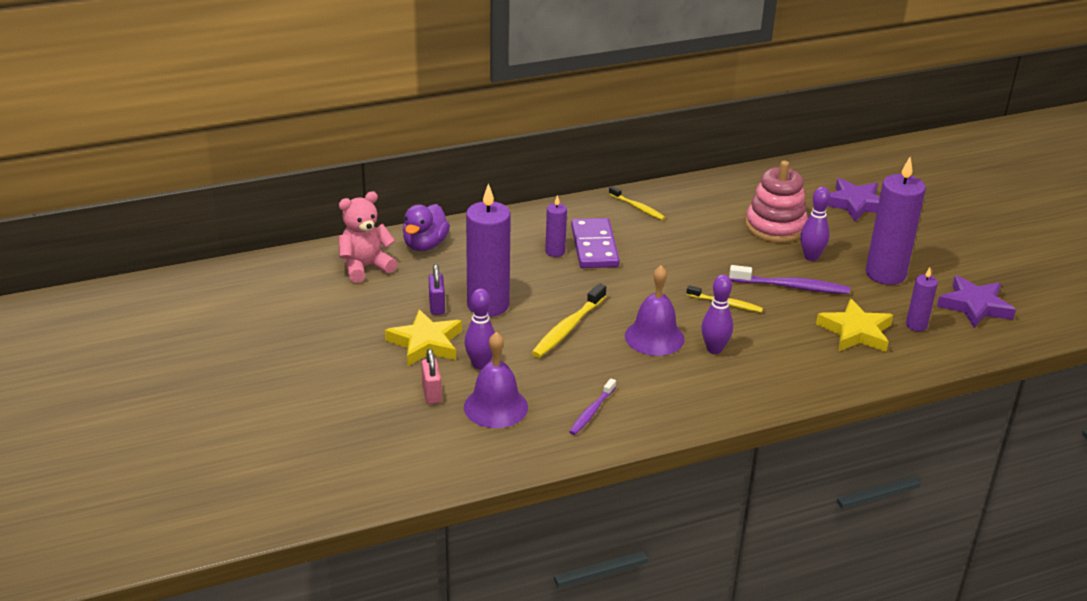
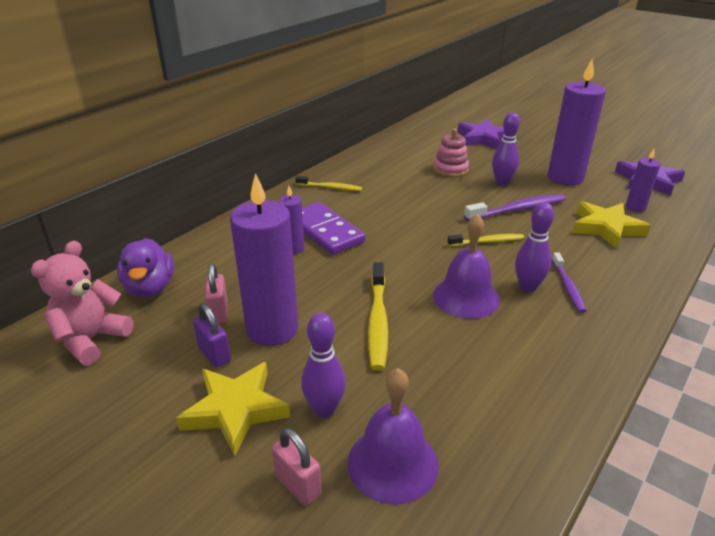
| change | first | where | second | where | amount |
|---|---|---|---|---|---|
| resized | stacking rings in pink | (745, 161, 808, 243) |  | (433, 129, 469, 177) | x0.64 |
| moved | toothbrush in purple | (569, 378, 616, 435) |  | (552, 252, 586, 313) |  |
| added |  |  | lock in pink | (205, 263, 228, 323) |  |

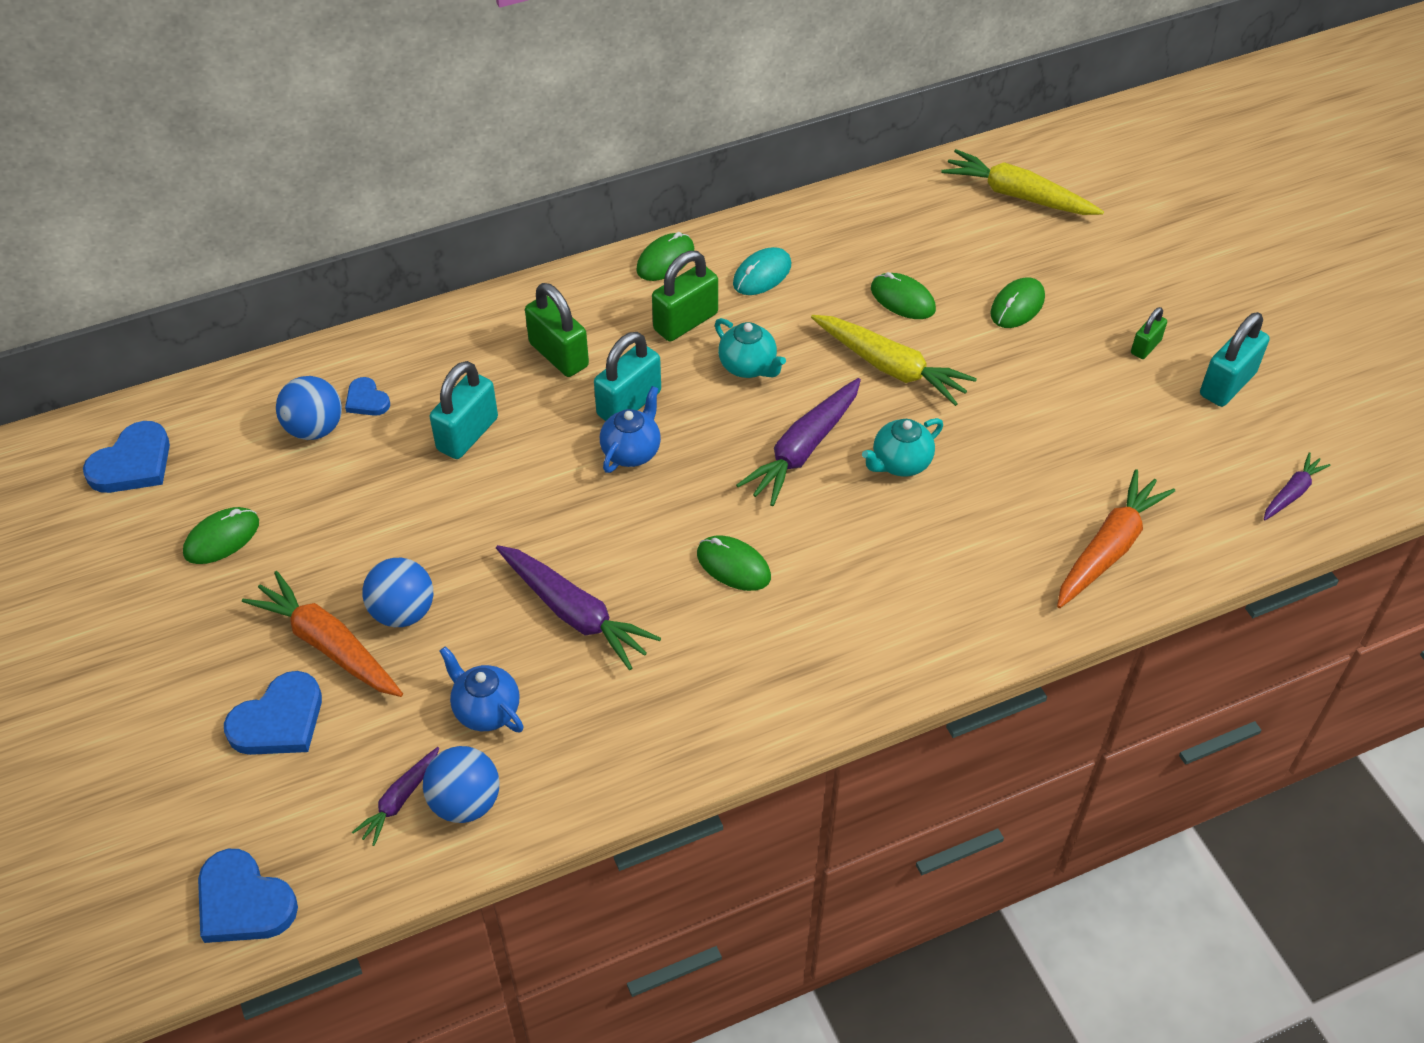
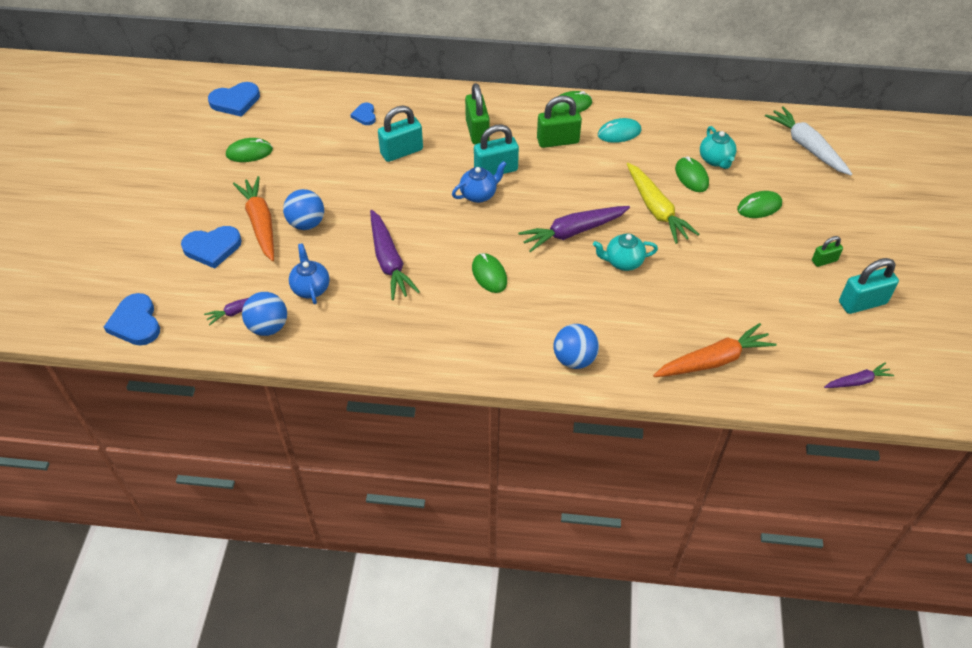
| change | first | where | second | where | amount |
|---|---|---|---|---|---|
| recoloured | root vegetable in yellow | (941, 149, 1104, 215) | root vegetable in snow-white | (765, 106, 852, 175) |  |
| moved | tea pot in teal | (715, 318, 786, 378) |  | (700, 126, 737, 169) |  |
| moved | play ball in royal blue | (276, 376, 342, 440) |  | (553, 324, 599, 369) |  |

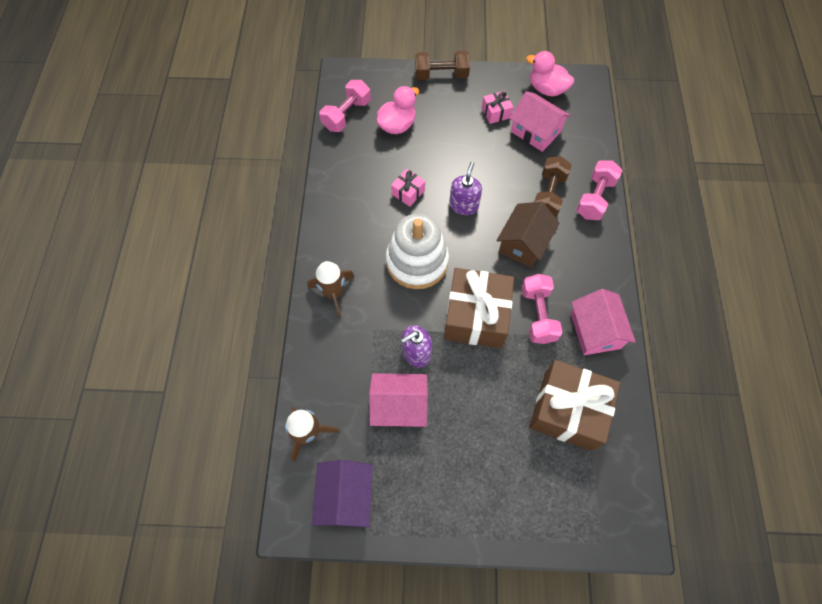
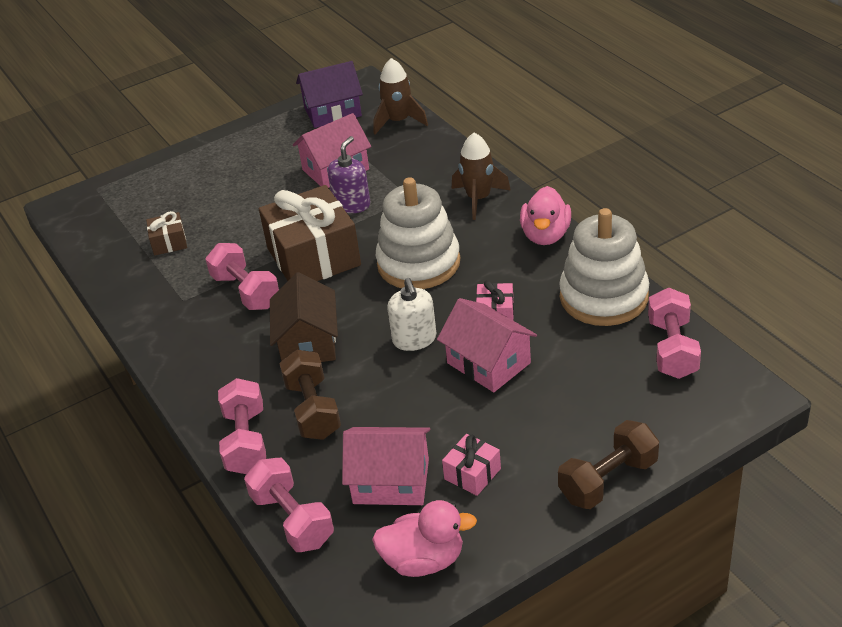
| change | first | where | second | where | amount |
|---|---|---|---|---|---|
| moved | toy duck in pink | (377, 86, 419, 134) |  | (520, 186, 571, 245) |  |
| recoloured | soap pump in purple | (449, 162, 482, 215) | soap pump in snow-white | (387, 278, 436, 351) |  |
| moved | cottage in pink | (571, 289, 636, 355) |  | (437, 298, 537, 392) |  |
| resized | present in brown | (529, 360, 620, 451) |  | (146, 211, 187, 256) | x0.45 |
| turned | cottage in purple | (312, 460, 373, 527) |  | (296, 61, 363, 128) | 75 degrees counterclockwise |
| added |  |  | stacking rings in snow-white | (559, 208, 649, 326) |  |
| added |  |  | free weight in pink | (244, 458, 334, 552) |  |

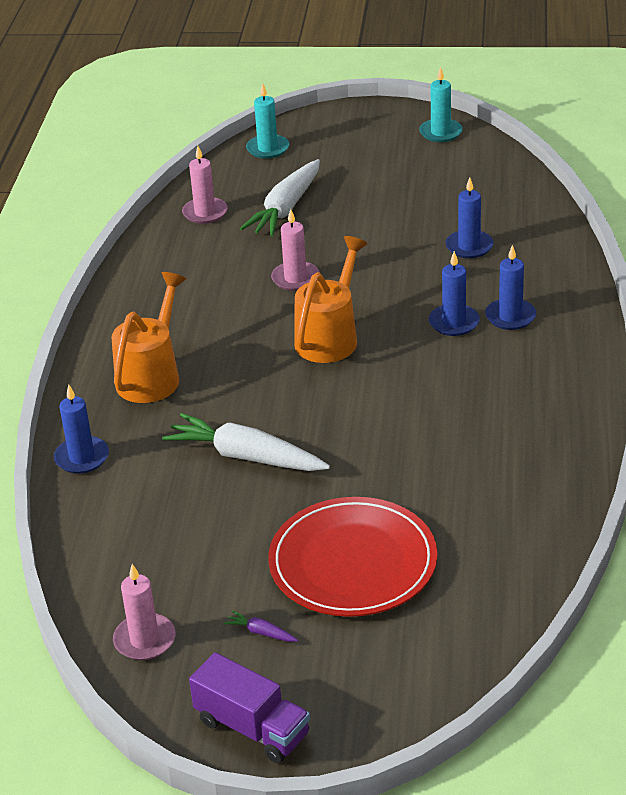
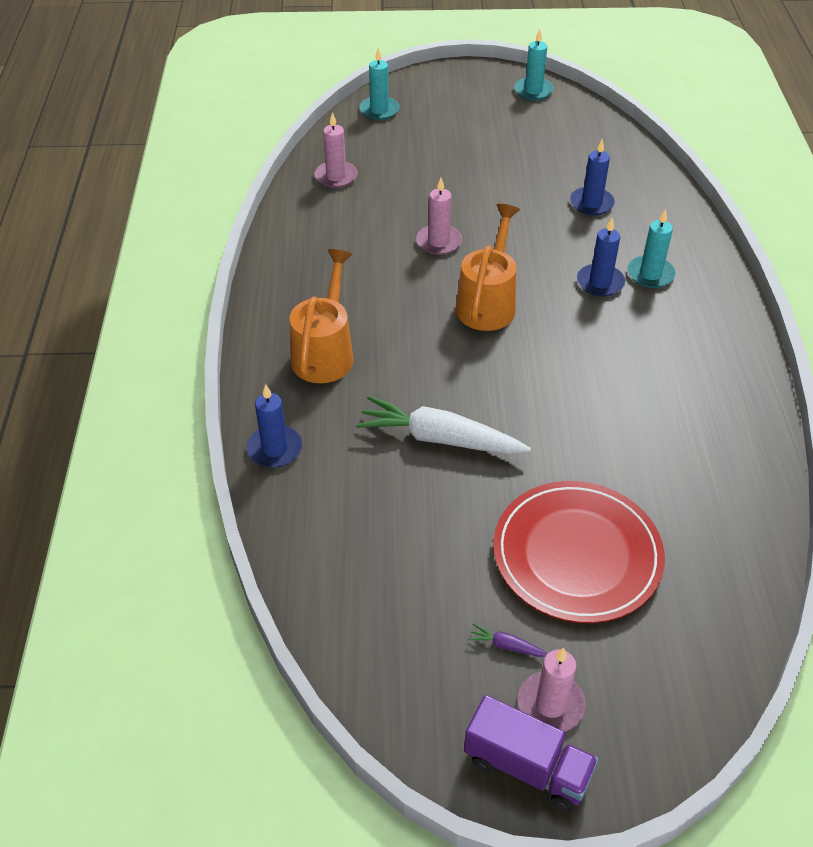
| change | first | where | second | where | amount |
|---|---|---|---|---|---|
| removed | root vegetable in snow-white | (240, 159, 320, 237) |  |  |  |
| recoloured | wax candle in royal blue | (485, 245, 536, 330) | wax candle in teal | (628, 209, 676, 288) |  |
| moved | wax candle in pink | (113, 564, 175, 660) |  | (518, 647, 586, 732) |  |

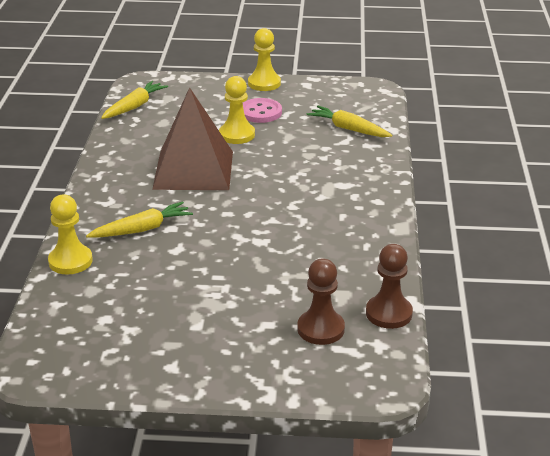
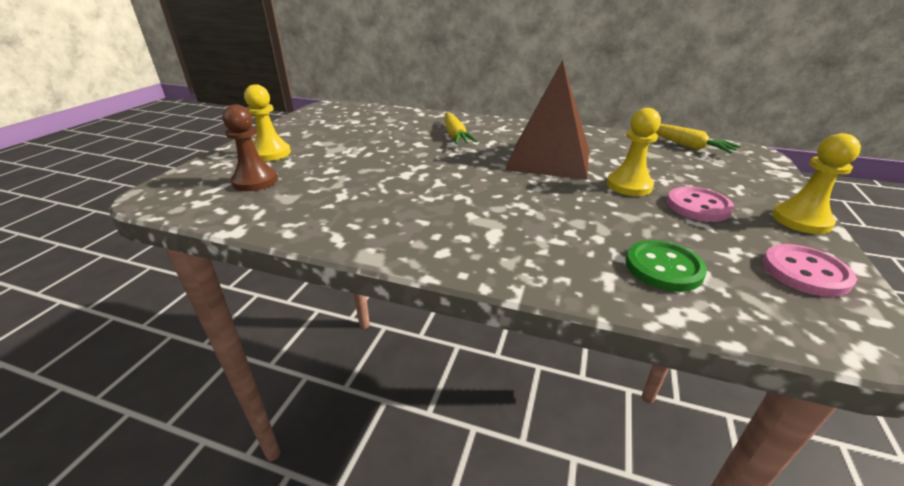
| change | first | where | second | where | amount |
|---|---|---|---|---|---|
| replaced | root vegetable in yellow | (307, 106, 392, 137) | button in green | (626, 240, 707, 292) |  |
| moved | chess pawn in yellow | (48, 194, 93, 274) |  | (244, 84, 291, 161) |  |
| removed | chess pawn in brown | (366, 244, 413, 329) |  |  |  |
| added |  |  | button in pink | (763, 244, 857, 297) |  |

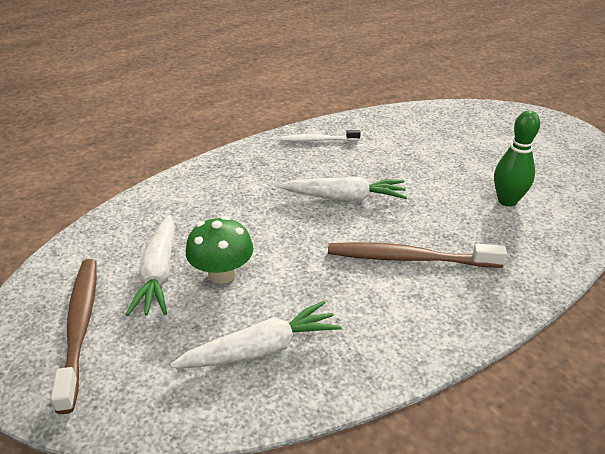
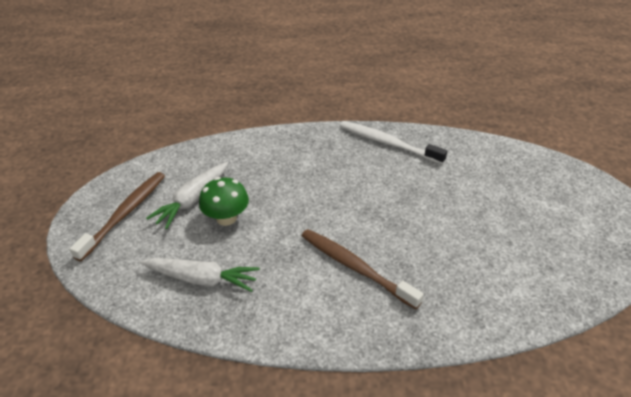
| change | first | where | second | where | amount |
|---|---|---|---|---|---|
| removed | skittle in green | (494, 111, 540, 207) |  |  |  |
| resized | toothbrush in snow-white | (281, 130, 361, 141) |  | (340, 121, 447, 164) | x1.67 |
| removed | root vegetable in snow-white | (278, 177, 407, 201) |  |  |  |

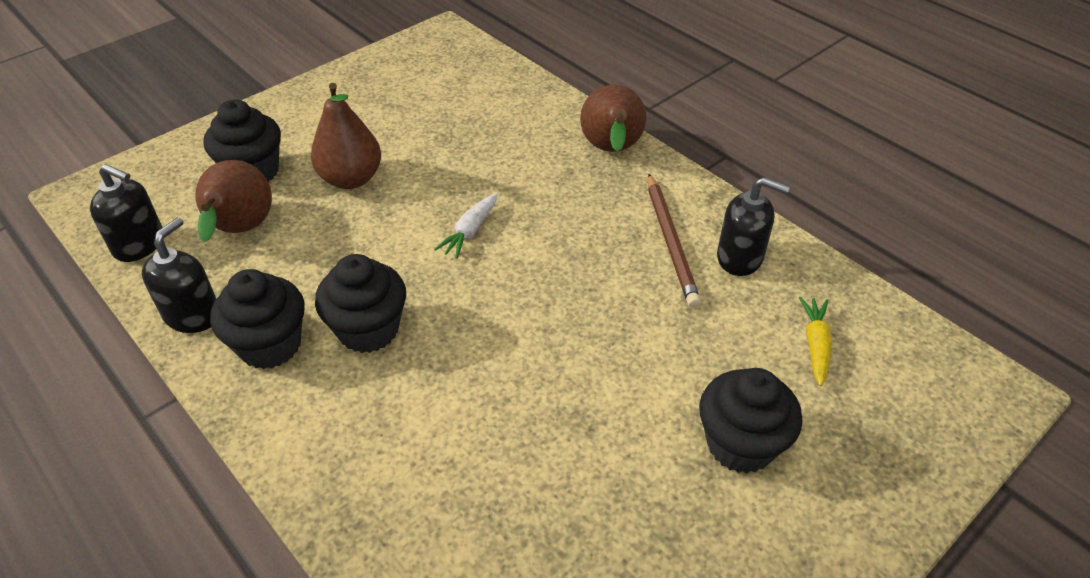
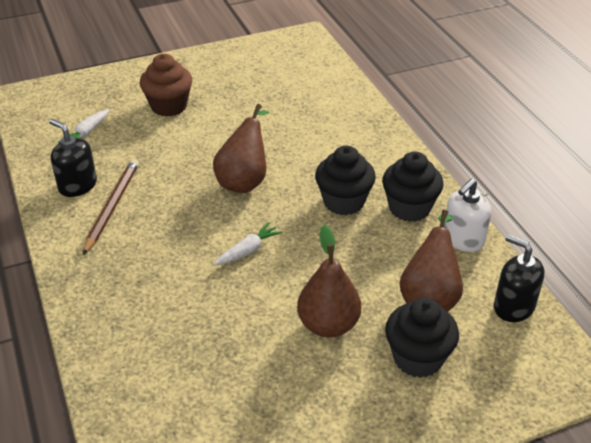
| change | first | where | second | where | amount |
|---|---|---|---|---|---|
| moved | pear fruit in brown | (580, 85, 646, 152) |  | (213, 104, 269, 193) |  |
| recoloured | soap pump in black | (142, 217, 216, 333) | soap pump in snow-white | (444, 178, 491, 252) |  |
| recoloured | root vegetable in yellow | (799, 297, 832, 386) | root vegetable in snow-white | (58, 109, 109, 143) |  |
| recoloured | cupcake in black | (699, 368, 802, 473) | cupcake in brown | (139, 54, 192, 117) |  |

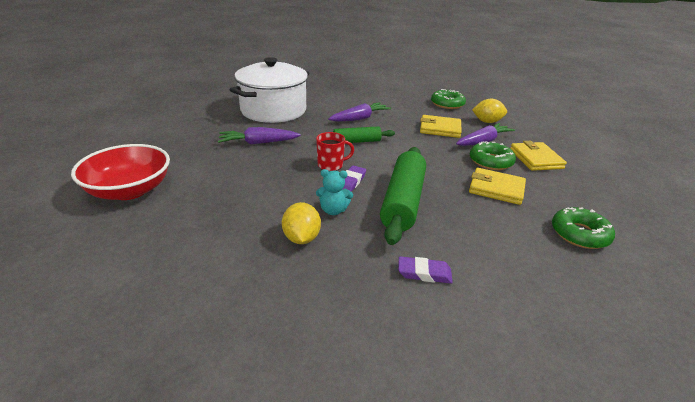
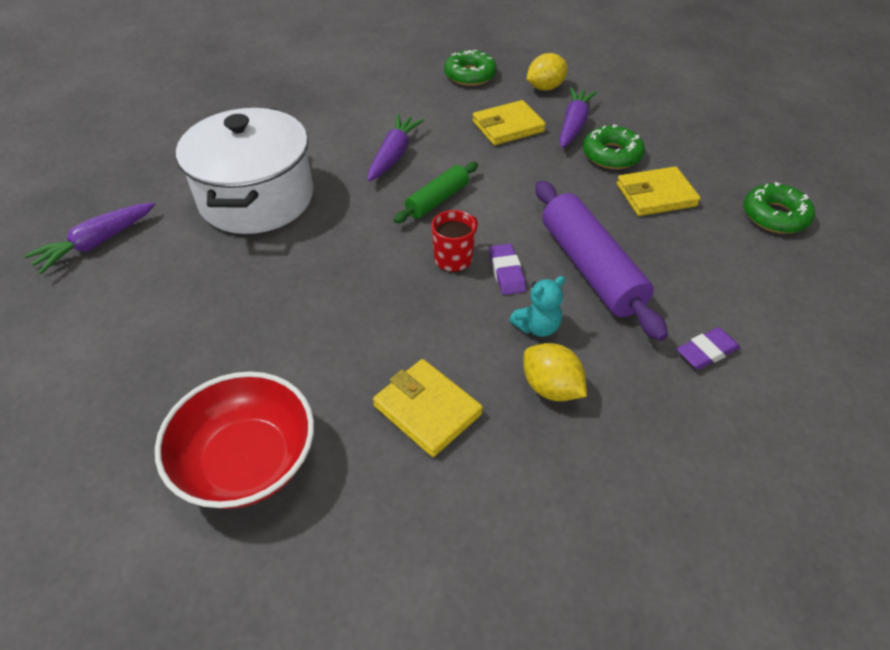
| change | first | where | second | where | amount |
|---|---|---|---|---|---|
| moved | root vegetable in purple | (218, 127, 301, 145) |  | (24, 202, 155, 274) |  |
| moved | card wallet in yellow | (510, 141, 567, 171) |  | (373, 359, 483, 457) |  |
| recoloured | rolling pin in green | (380, 147, 426, 245) | rolling pin in purple | (535, 180, 668, 341) |  |

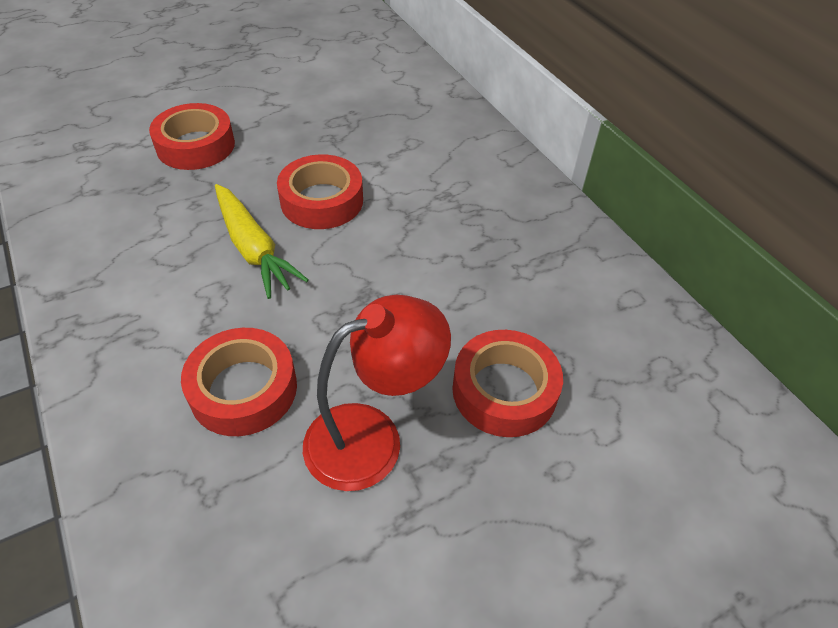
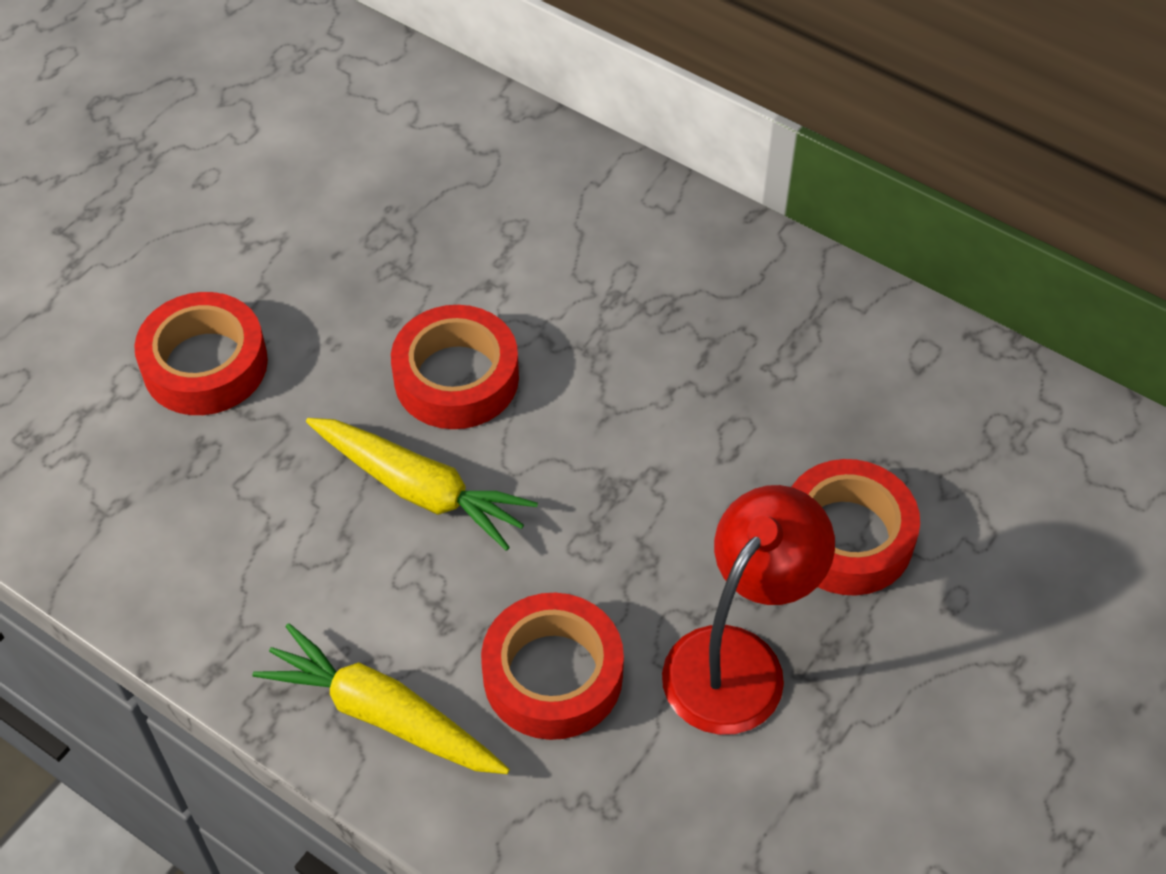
| change | first | where | second | where | amount |
|---|---|---|---|---|---|
| added |  |  | root vegetable in yellow | (252, 623, 510, 774) |  |

